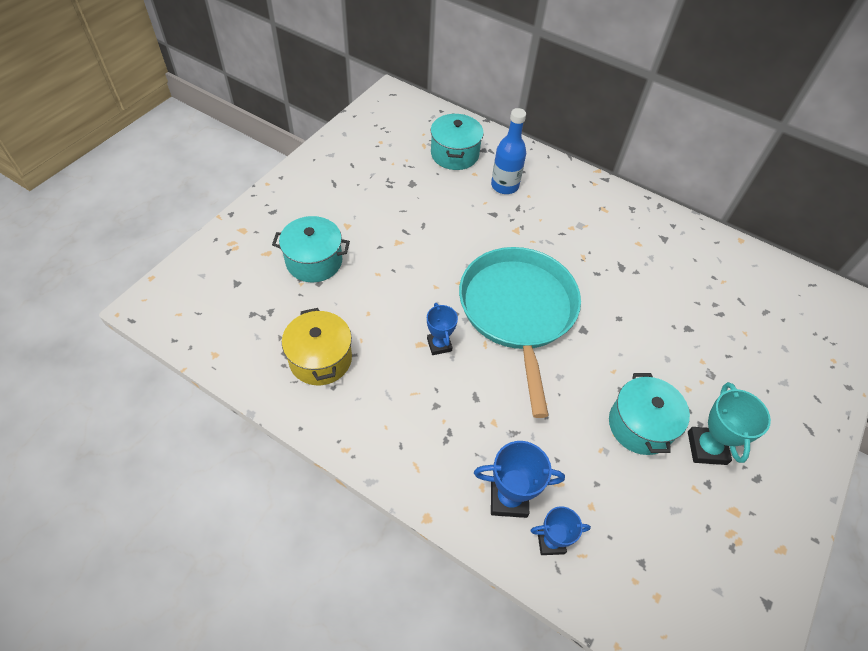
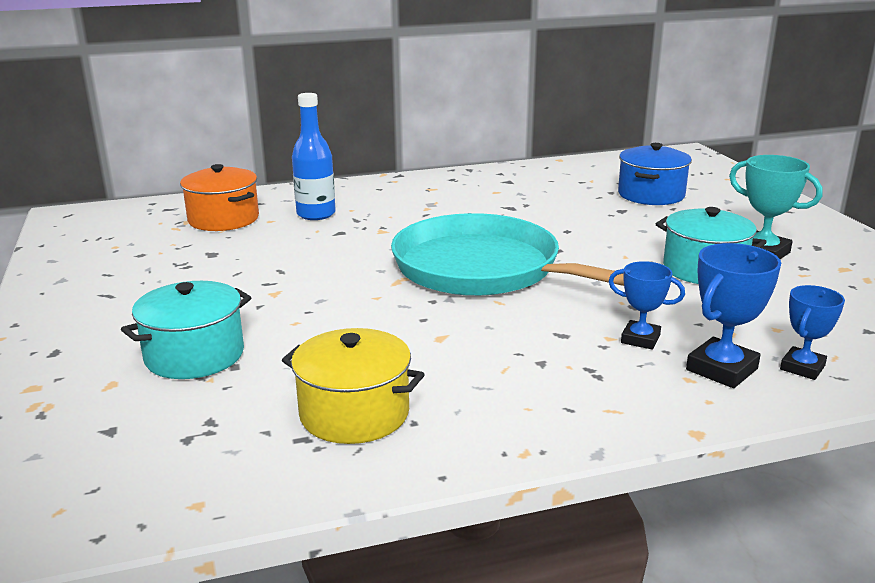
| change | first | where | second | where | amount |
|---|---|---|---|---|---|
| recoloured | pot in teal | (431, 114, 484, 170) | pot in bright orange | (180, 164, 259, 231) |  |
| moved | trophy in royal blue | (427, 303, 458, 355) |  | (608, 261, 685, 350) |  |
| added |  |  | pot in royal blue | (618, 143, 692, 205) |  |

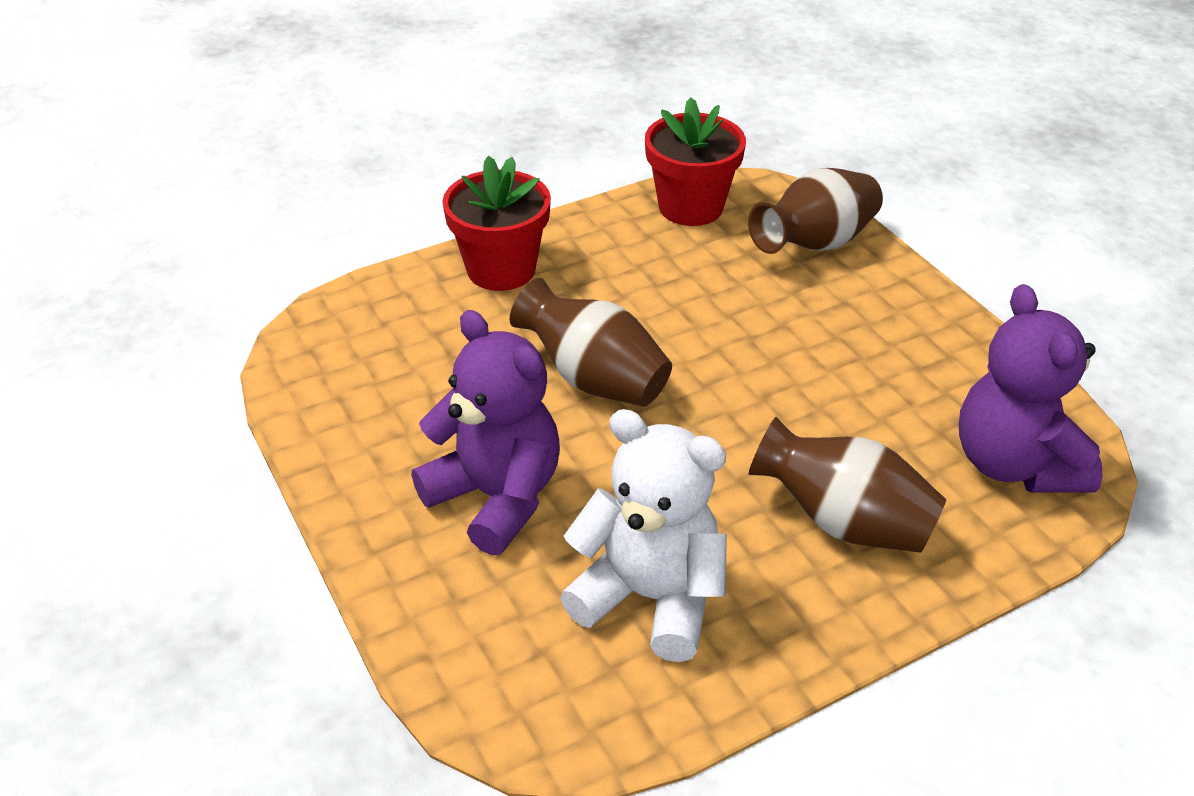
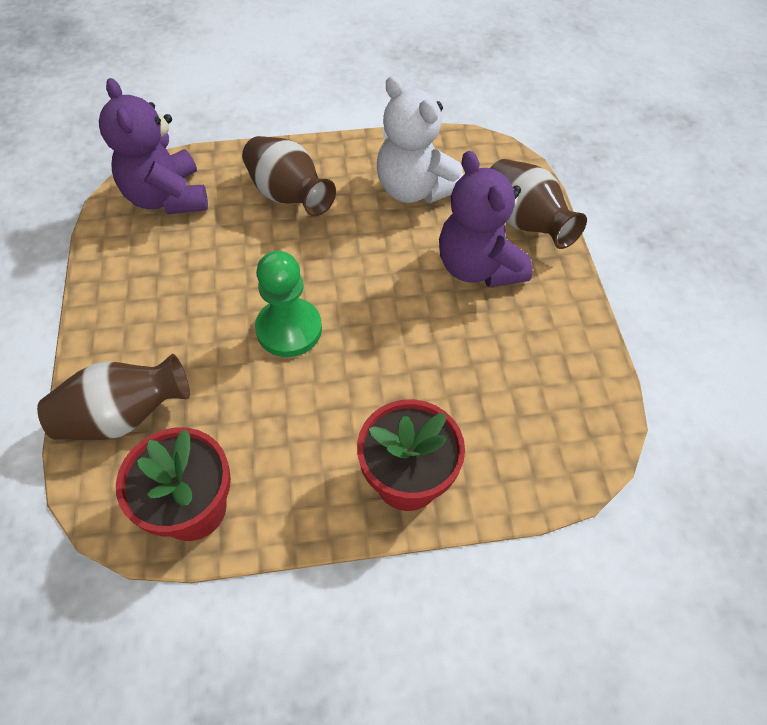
| change | first | where | second | where | amount |
|---|---|---|---|---|---|
| moved | flower vase in brown | (509, 278, 672, 407) |  | (490, 159, 587, 249) |  |
| turned | teddy in purple | (959, 284, 1103, 493) |  | (99, 78, 208, 215) | 150 degrees clockwise |
| added |  |  | chess pawn in green | (255, 251, 322, 357) |  |

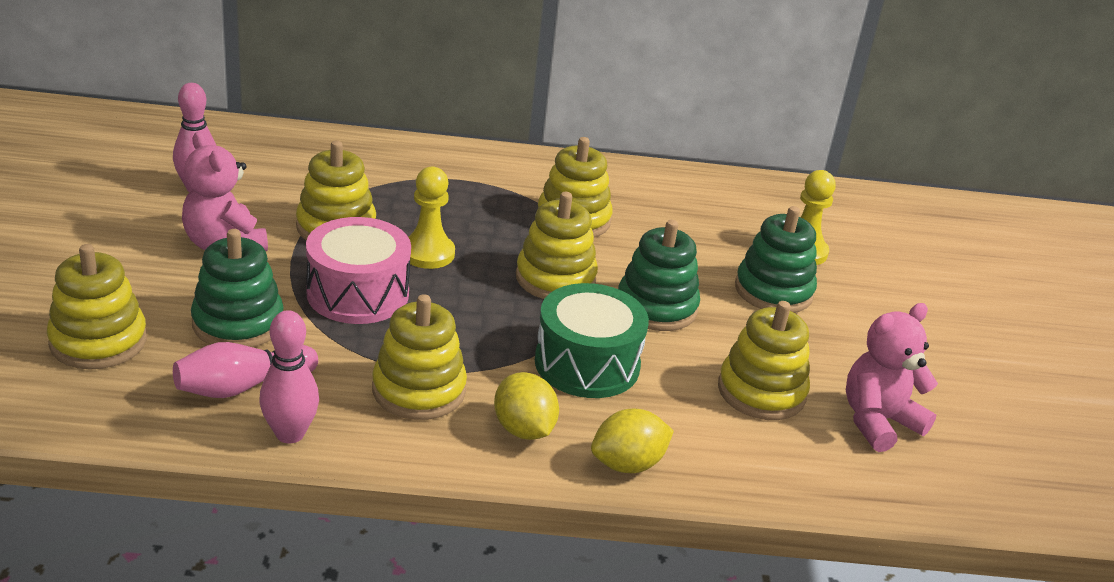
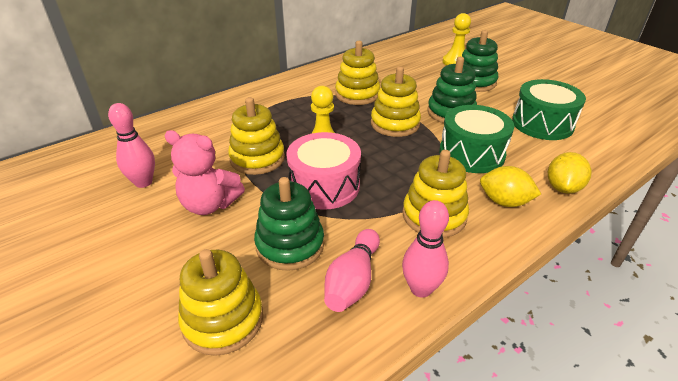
| change | first | where | second | where | amount |
|---|---|---|---|---|---|
| replaced | stacking rings in yellow | (718, 301, 810, 420) | toy drum in green | (512, 79, 586, 140) |  |
| removed | teddy in pink | (846, 303, 938, 452) |  |  |  |

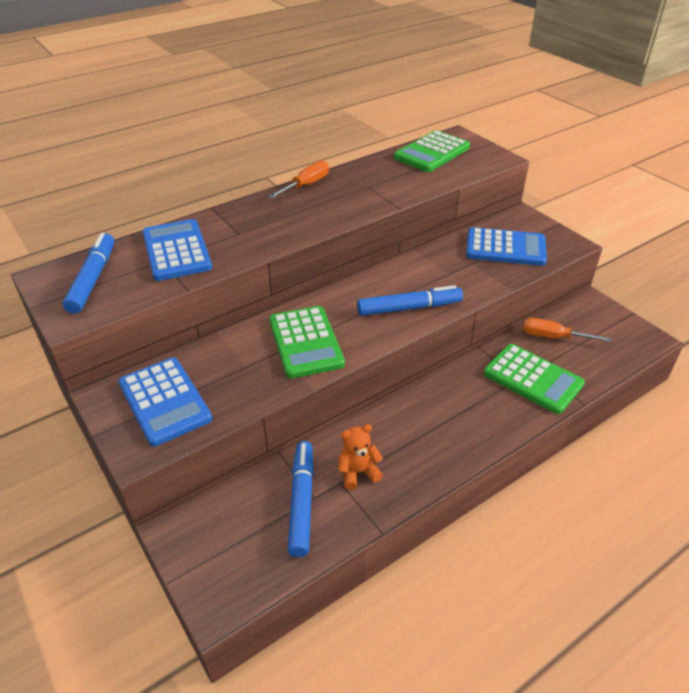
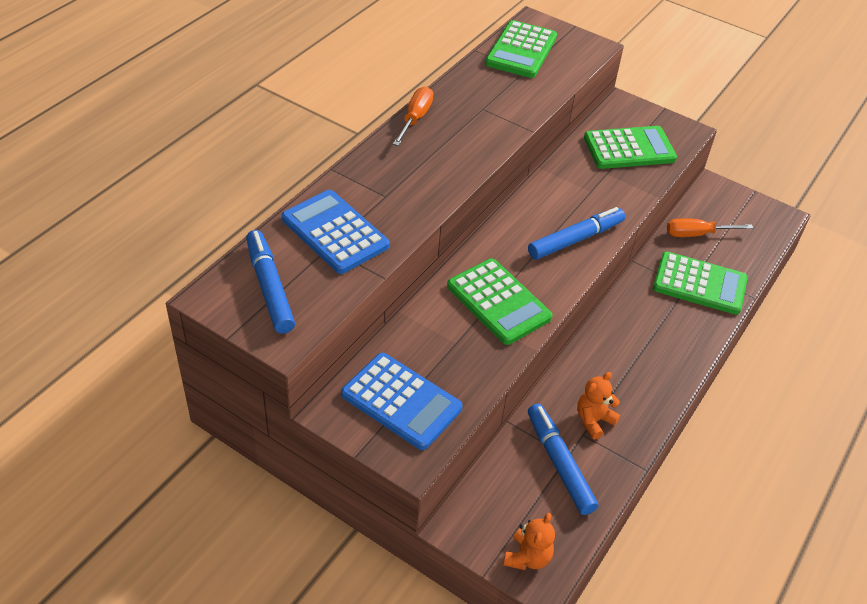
| change | first | where | second | where | amount |
|---|---|---|---|---|---|
| recoloured | adding machine in royal blue | (466, 227, 547, 266) | adding machine in green | (584, 126, 677, 169) |  |
| added |  |  | teddy in bright orange | (504, 513, 555, 570) |  |

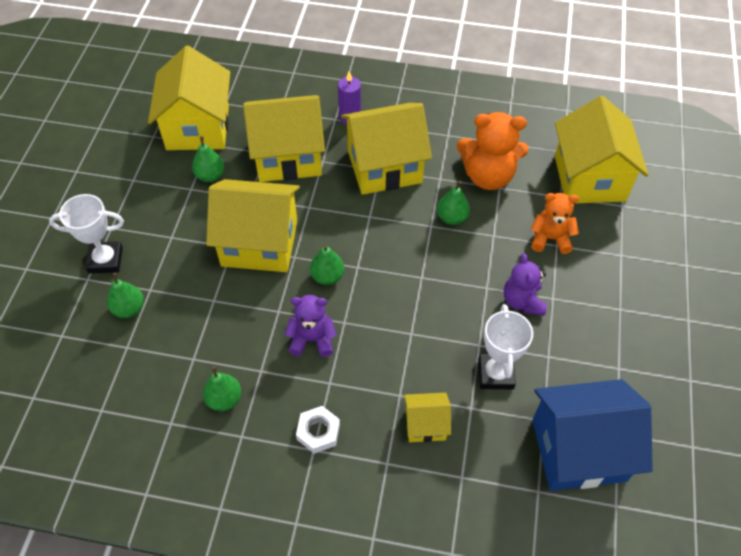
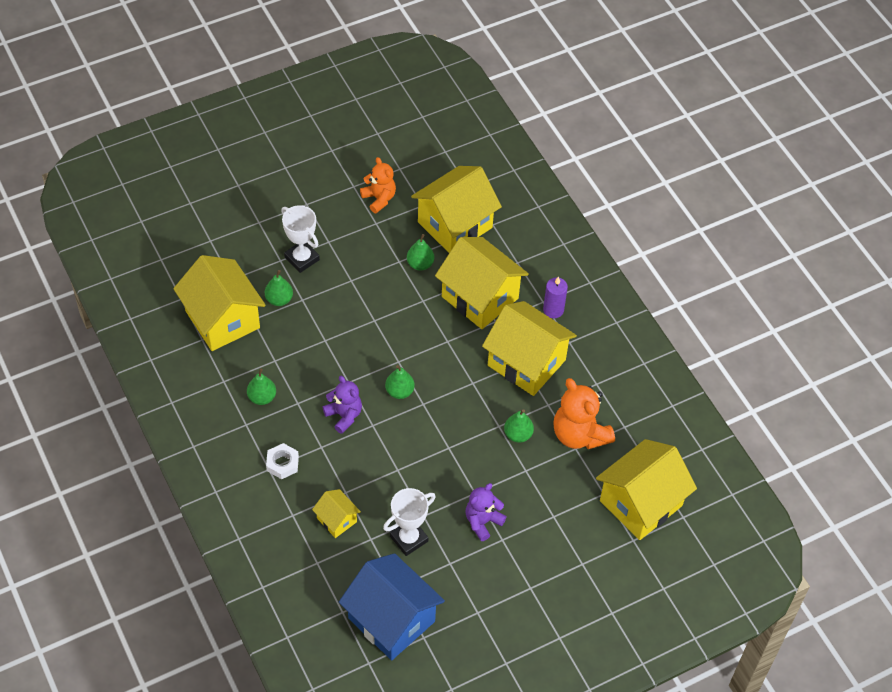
| change | first | where | second | where | amount |
|---|---|---|---|---|---|
| moved | cottage in yellow | (206, 179, 300, 272) |  | (173, 255, 266, 351) |  |
| moved | teddy in bright orange | (531, 193, 579, 254) |  | (360, 157, 396, 213) |  |

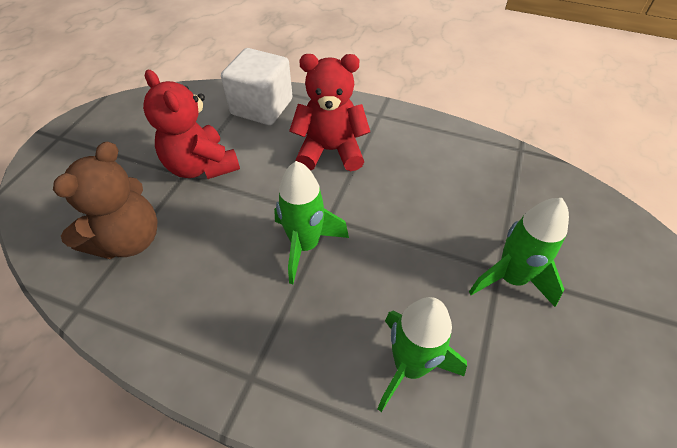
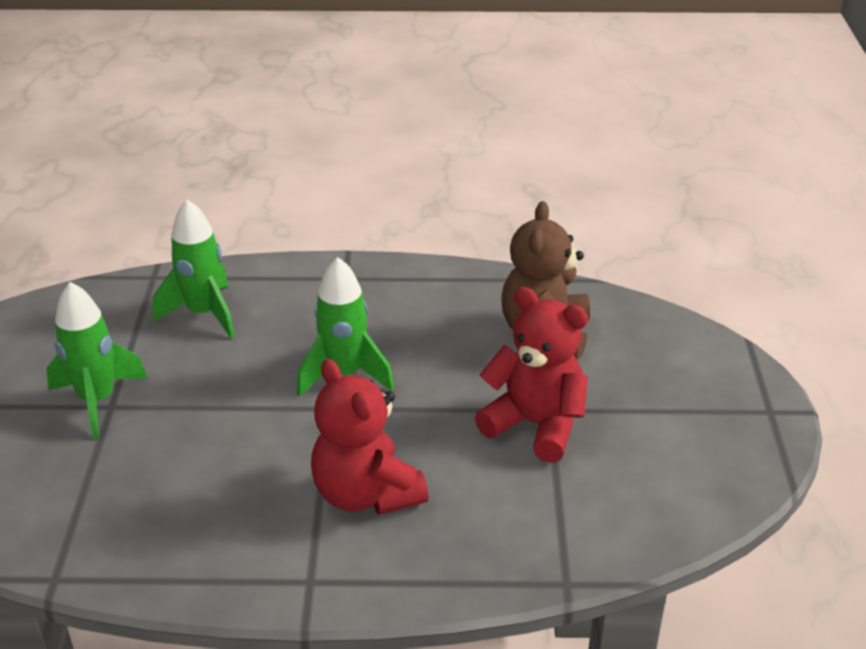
| change | first | where | second | where | amount |
|---|---|---|---|---|---|
| removed | block in snow-white | (221, 48, 293, 125) |  |  |  |
| turned | teddy in crimson | (289, 54, 370, 171) |  | (311, 359, 429, 515) | 75 degrees clockwise |

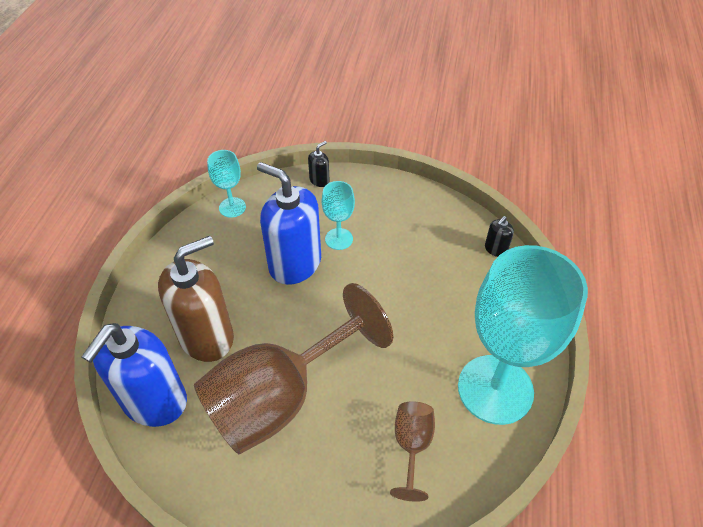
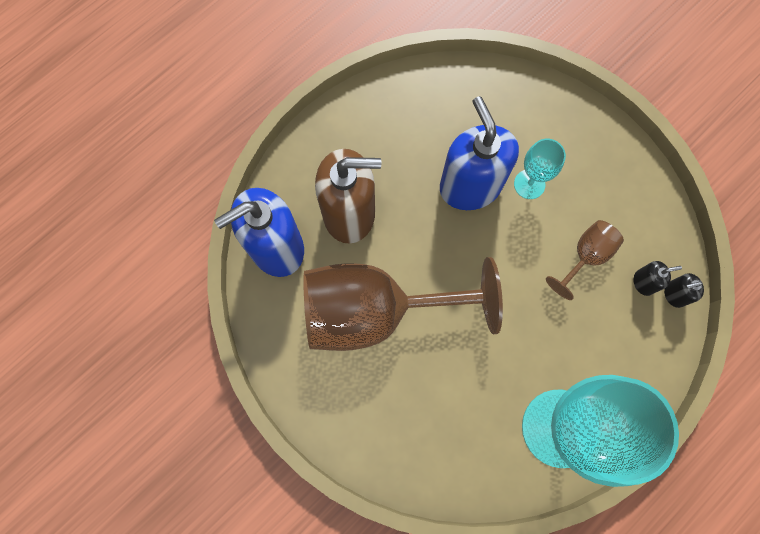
| change | first | where | second | where | amount |
|---|---|---|---|---|---|
| moved | soap pump in black | (308, 141, 330, 187) |  | (634, 261, 682, 296) |  |
| removed | wine glass in teal | (207, 150, 246, 218) |  |  |  |
| moved | wine glass in brown | (390, 401, 435, 502) |  | (546, 220, 624, 300) |  |

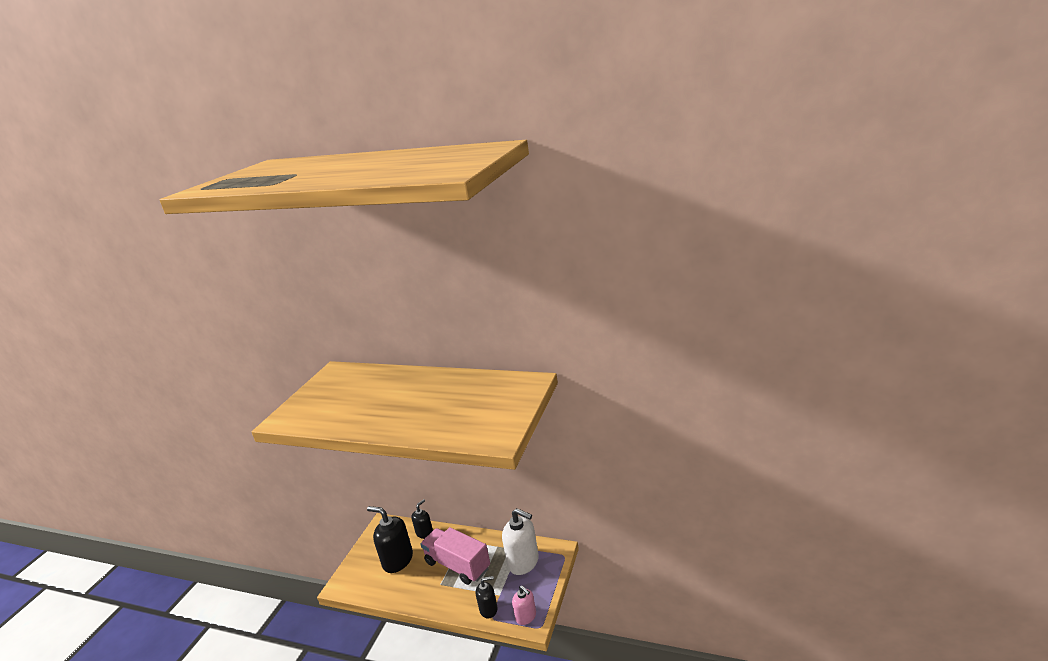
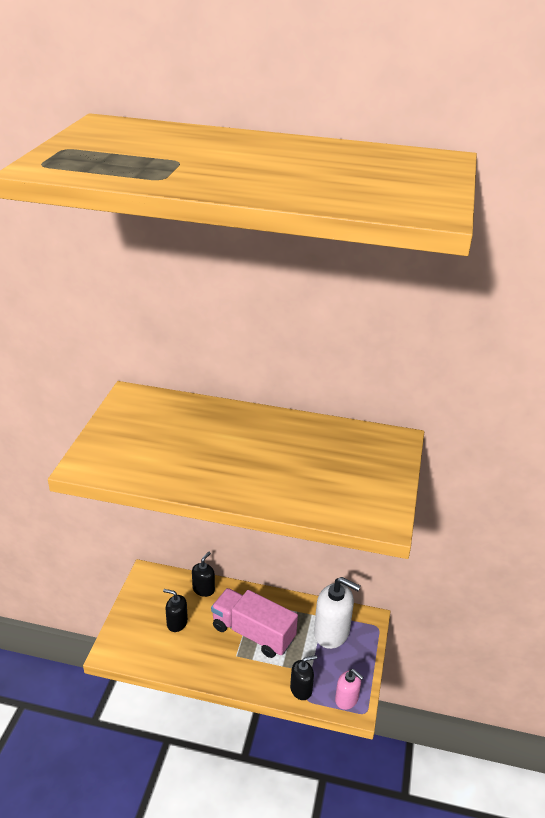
| change | first | where | second | where | amount |
|---|---|---|---|---|---|
| resized | soap pump in black | (367, 506, 413, 573) |  | (163, 589, 188, 632) | x0.57 |

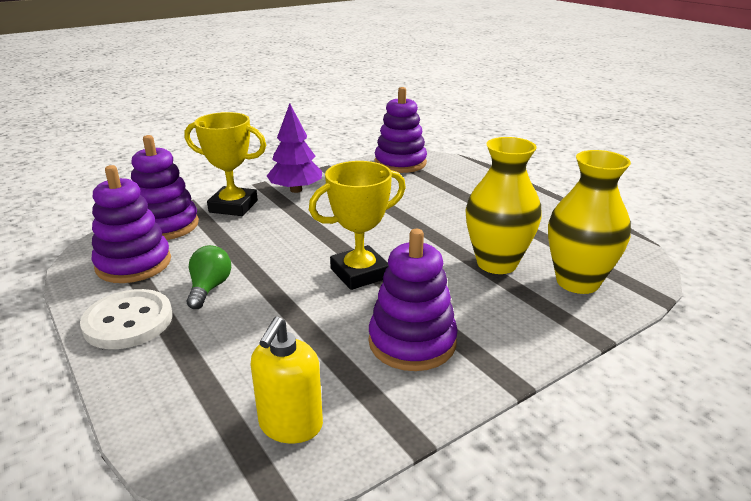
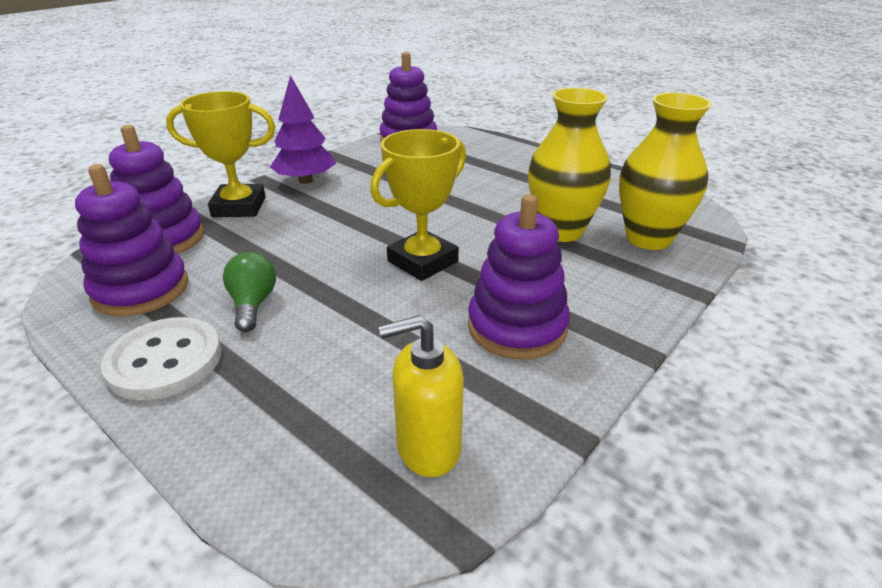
| change | first | where | second | where | amount |
|---|---|---|---|---|---|
| turned | soap pump in yellow | (251, 317, 323, 443) |  | (378, 315, 464, 477) | 75 degrees clockwise |

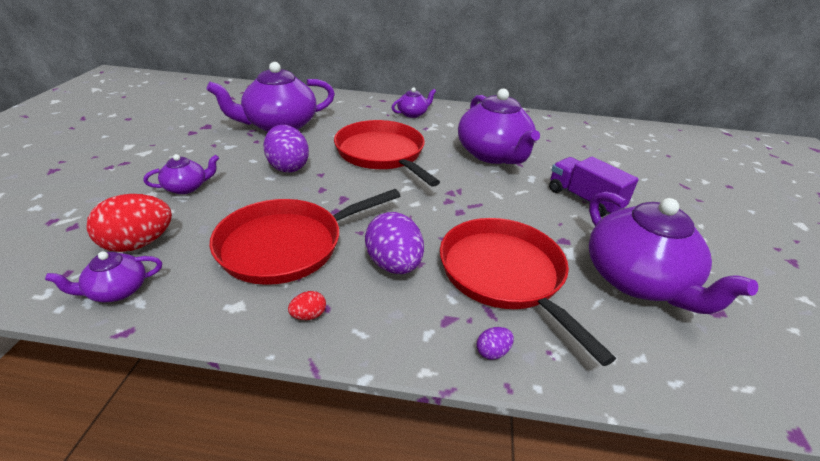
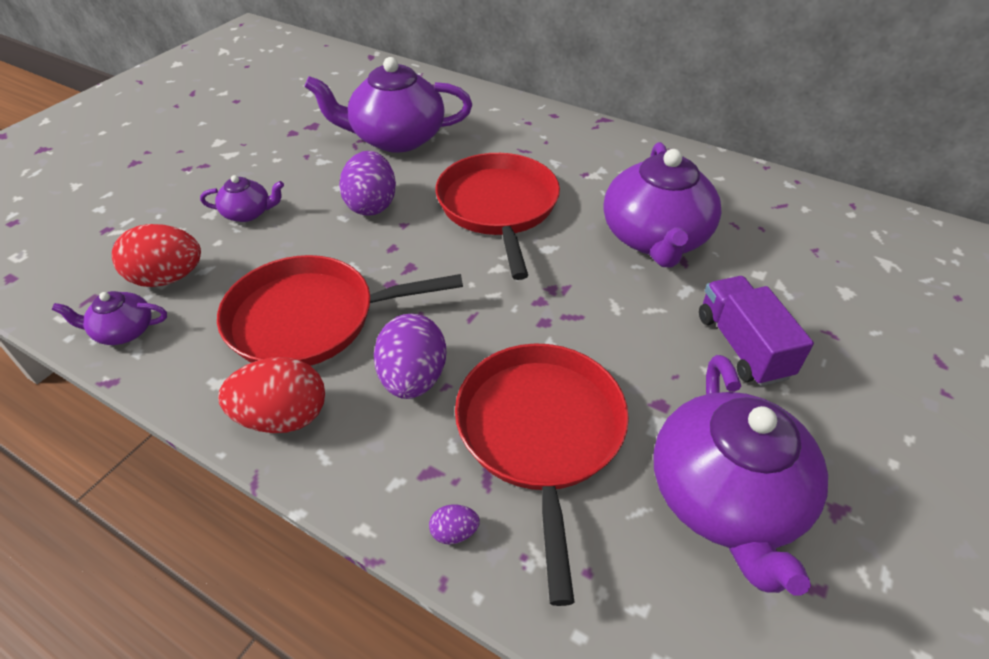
| change | first | where | second | where | amount |
|---|---|---|---|---|---|
| removed | tea pot in purple | (391, 87, 436, 118) |  |  |  |
| resized | toy egg in crimson | (288, 291, 326, 320) |  | (218, 357, 325, 433) | x2.24 |

